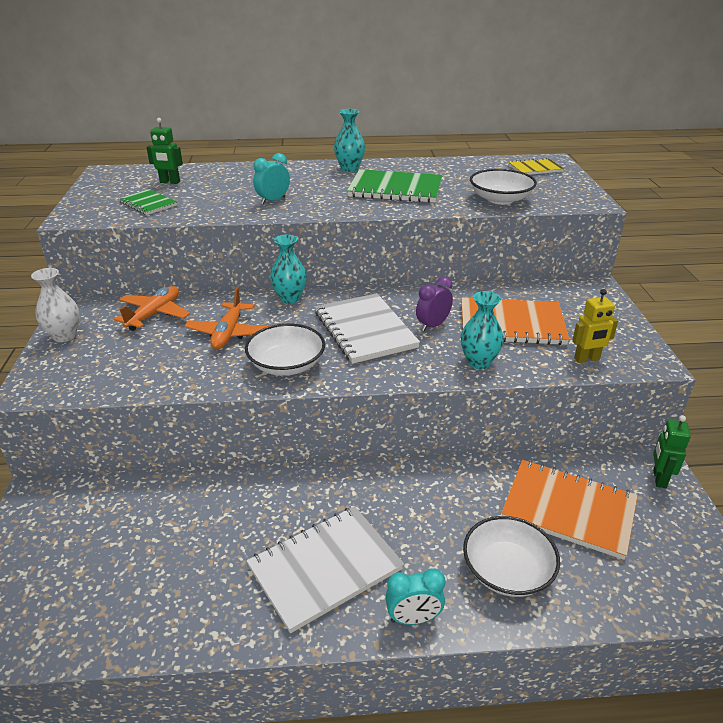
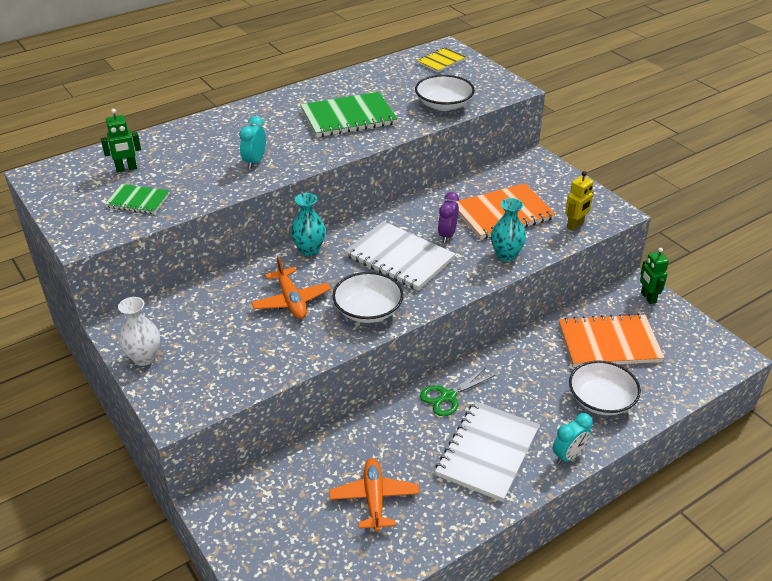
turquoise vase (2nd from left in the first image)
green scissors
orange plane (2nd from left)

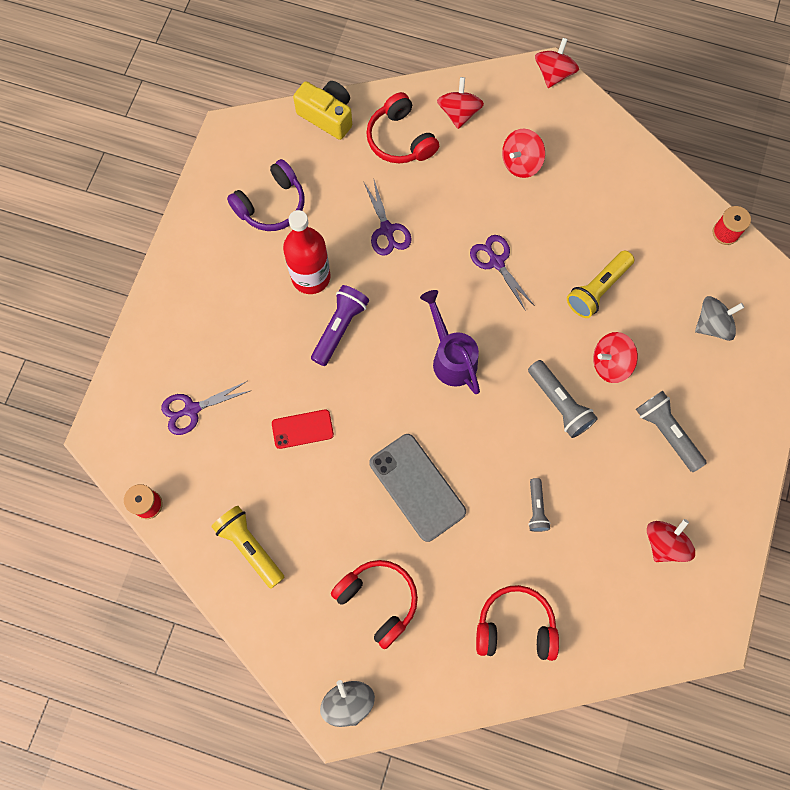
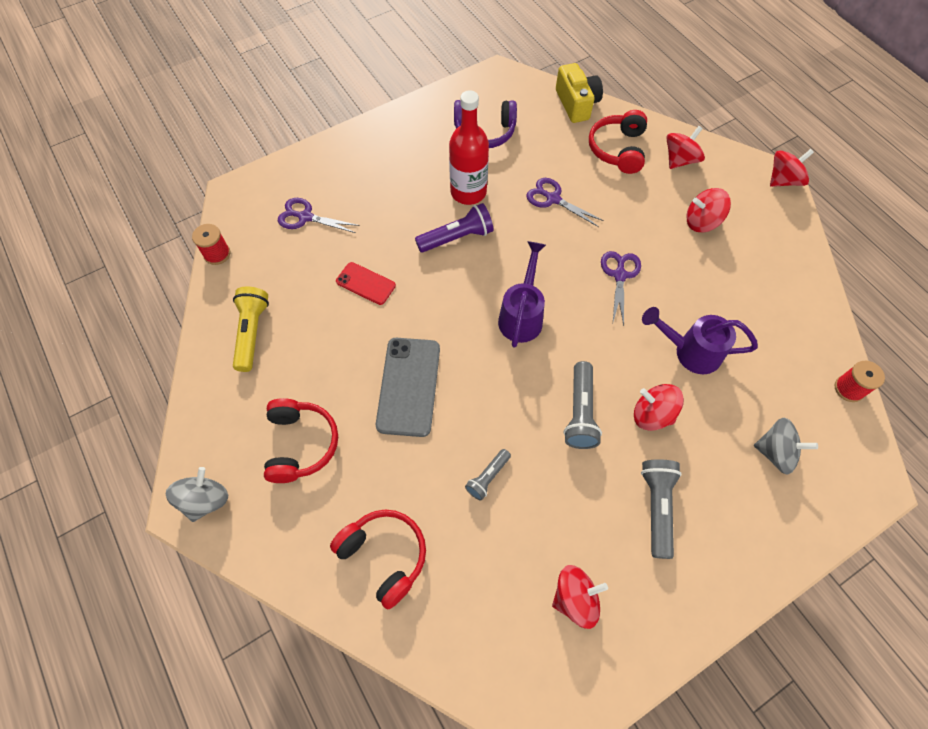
purple watering can (2nd from left)
purple scissors (2nd from left)

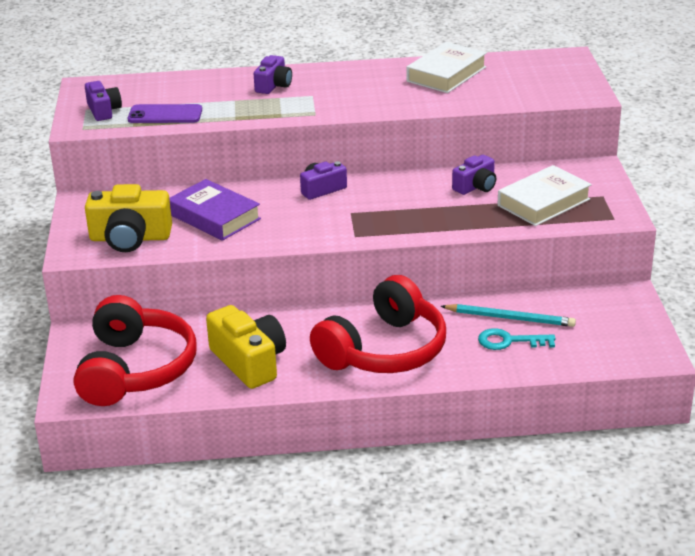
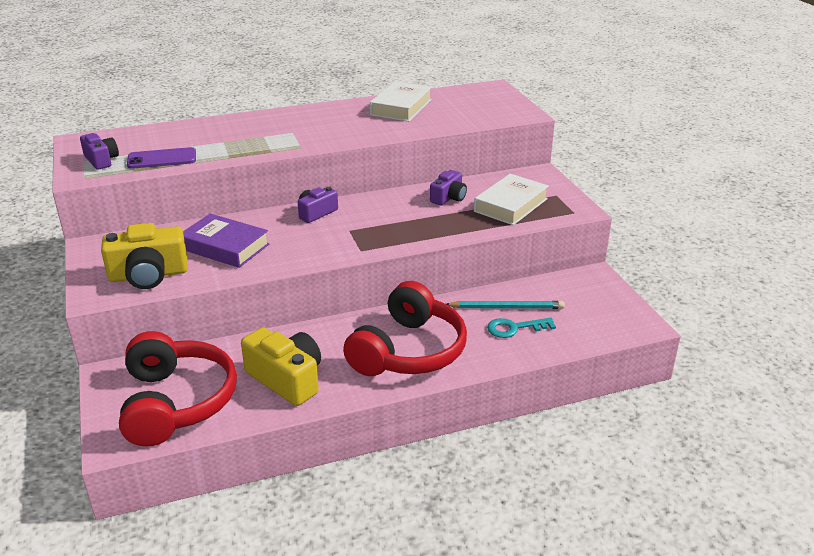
purple camera (2nd from left in the first image)

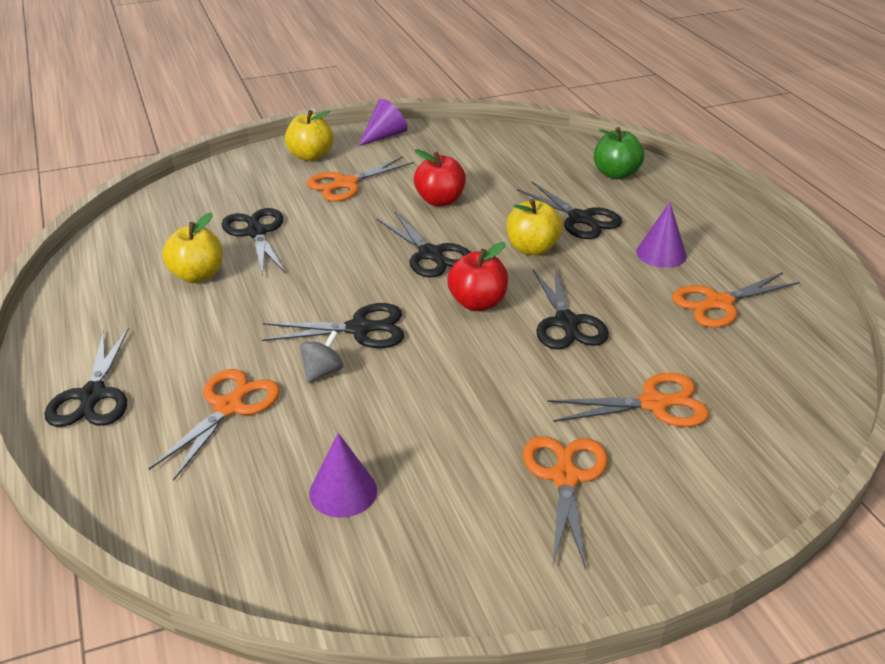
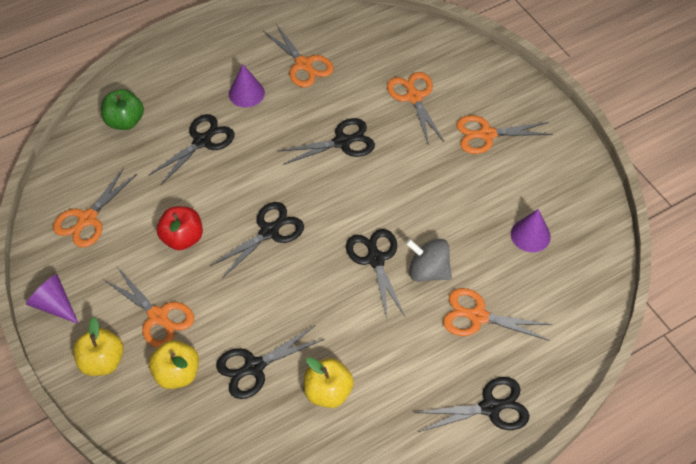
red apple (2nd from left in the first image)
orange scissors (1st from left)
yellow apple (2nd from left)
grey spinning top

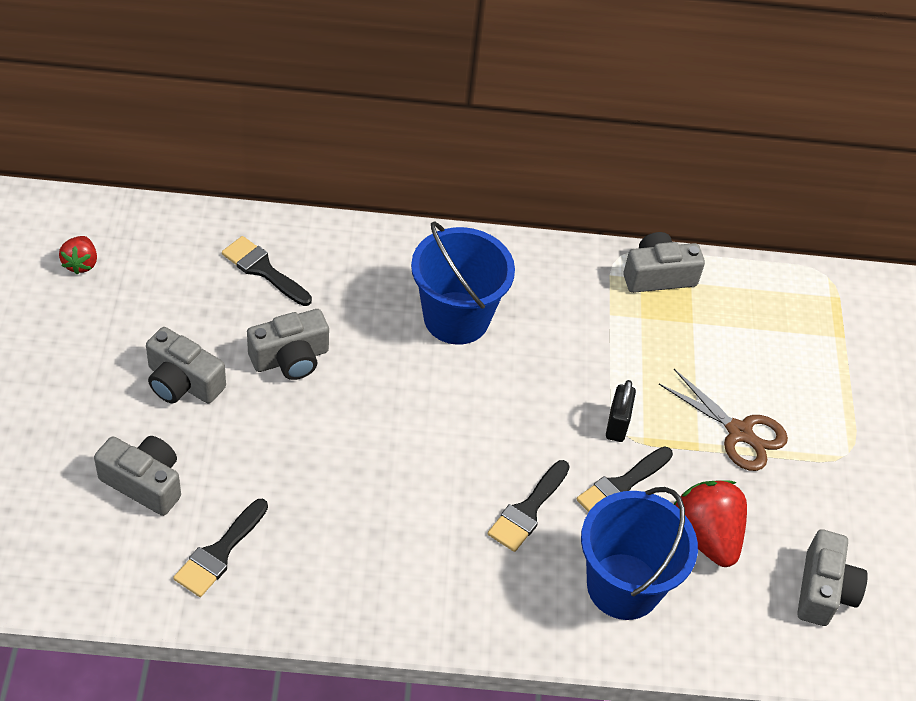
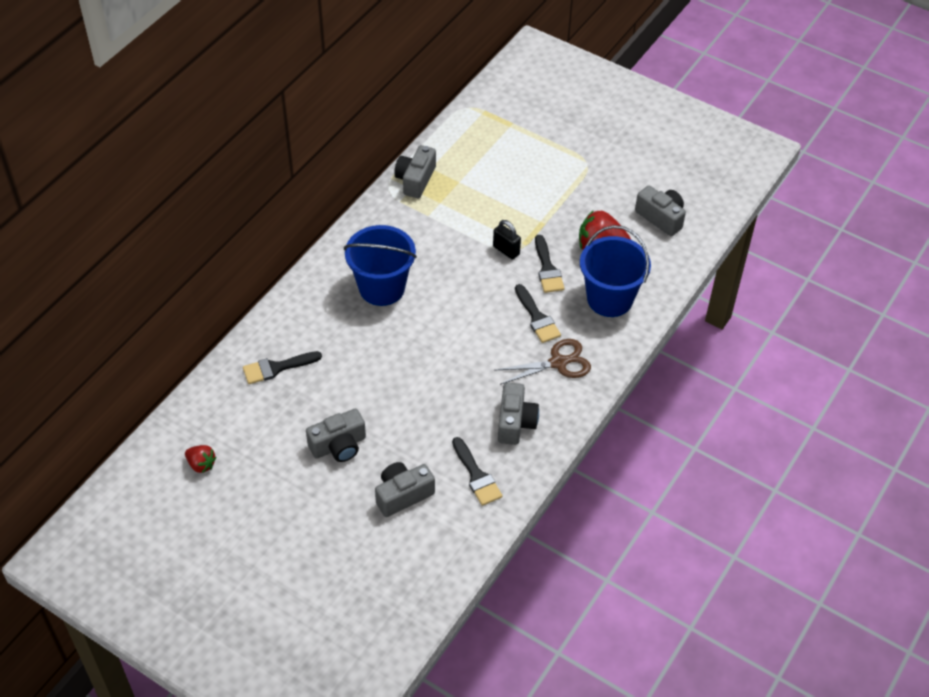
grey camera (4th from left)
brown scissors

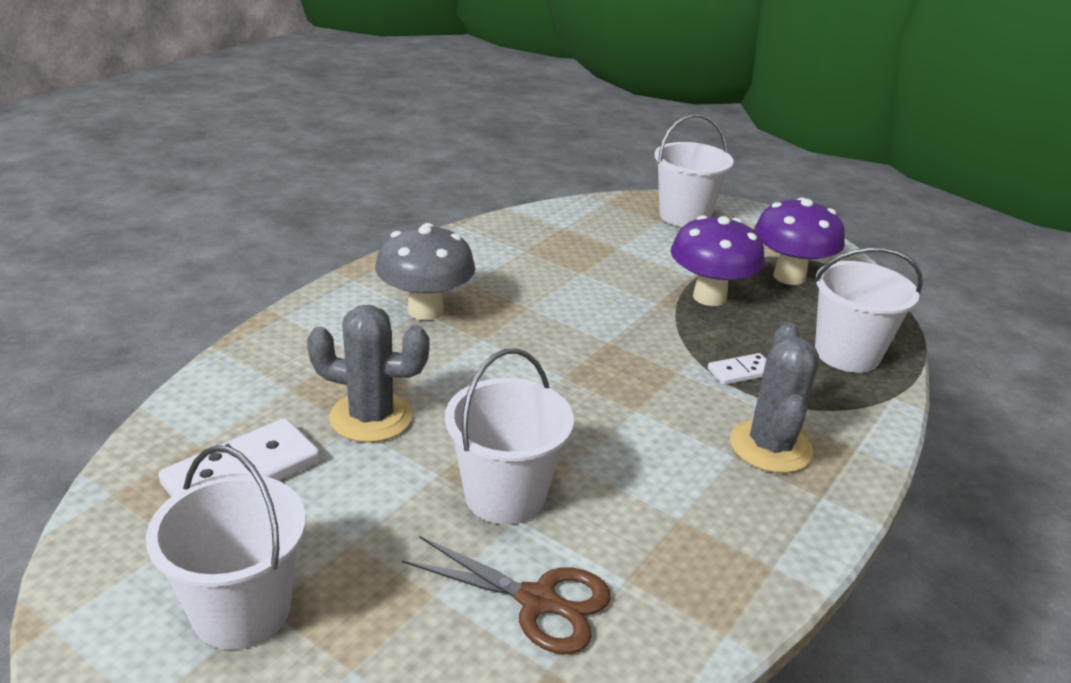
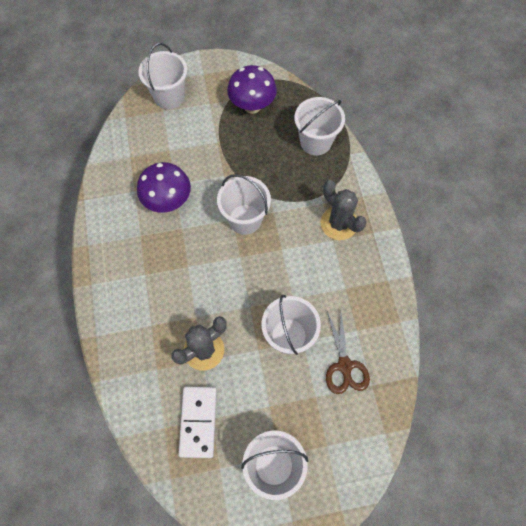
grey mushroom
white domino (2nd from left in the first image)
white bucket (2nd from left)
purple mushroom (1st from left)
brown scissors

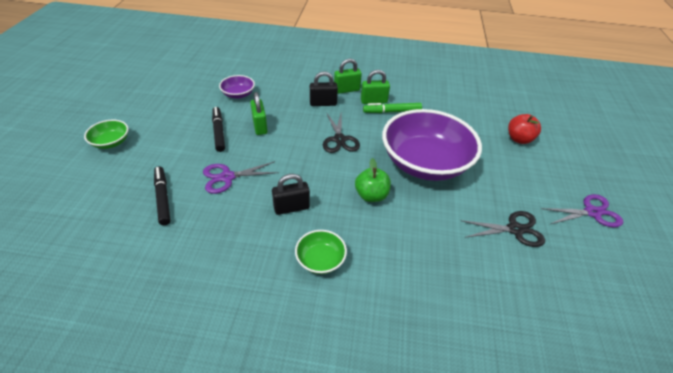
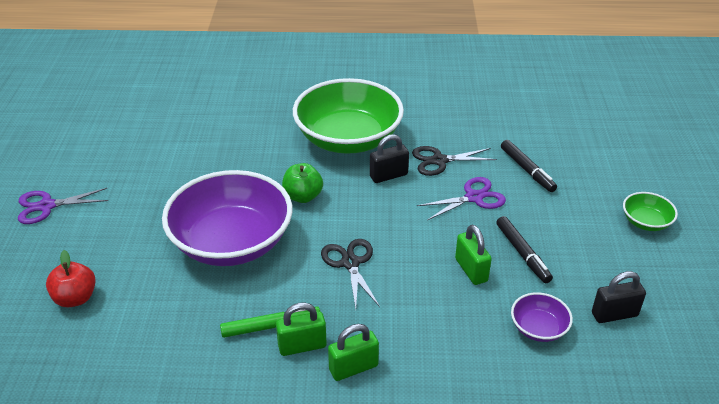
black padlock (2nd from left)
black scissors (2nd from left)
green bowl (1st from left)

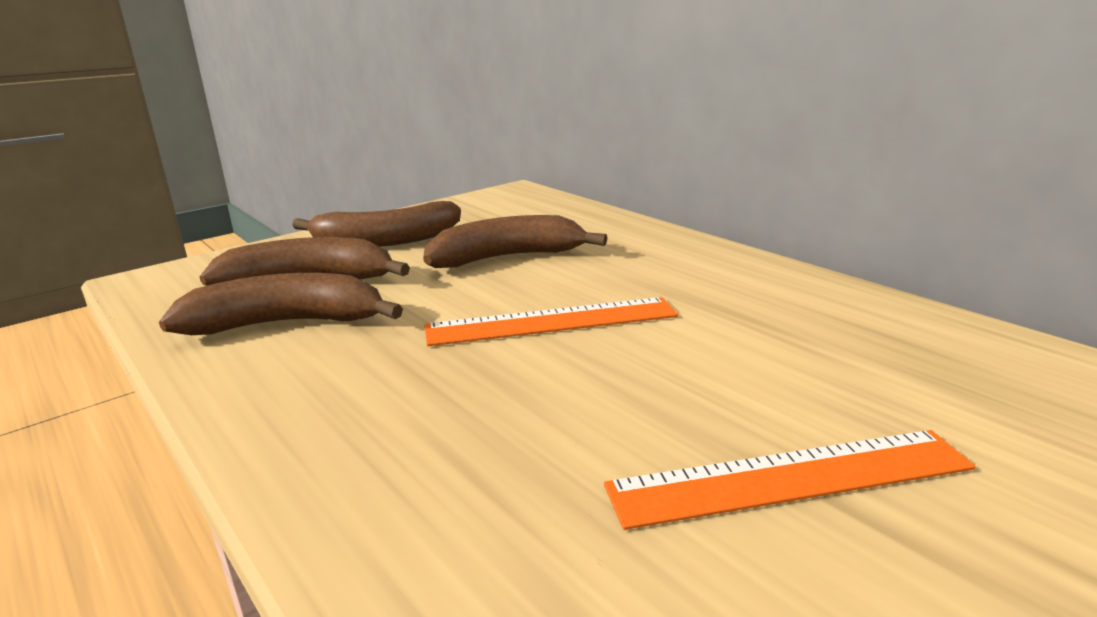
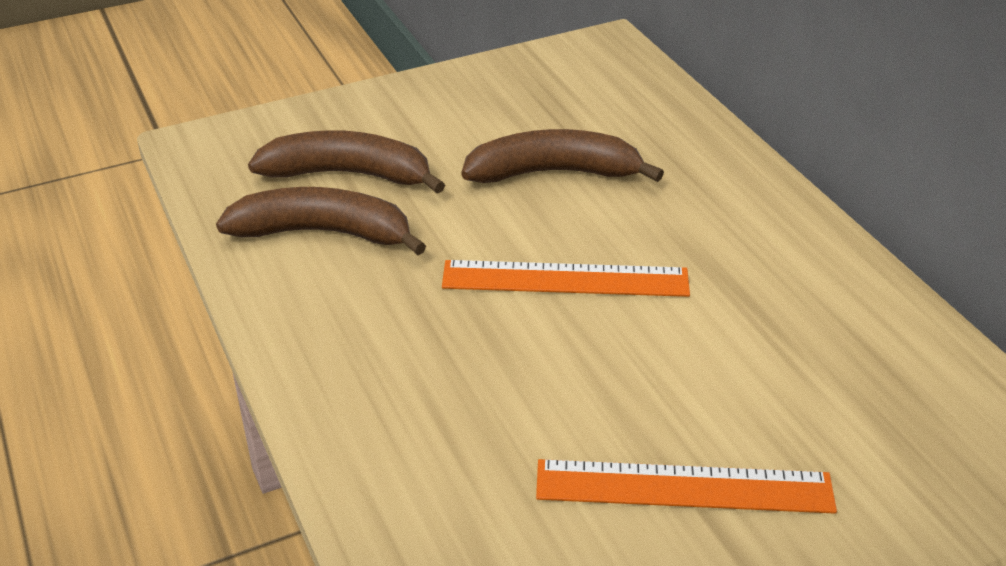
brown banana (3rd from left in the first image)

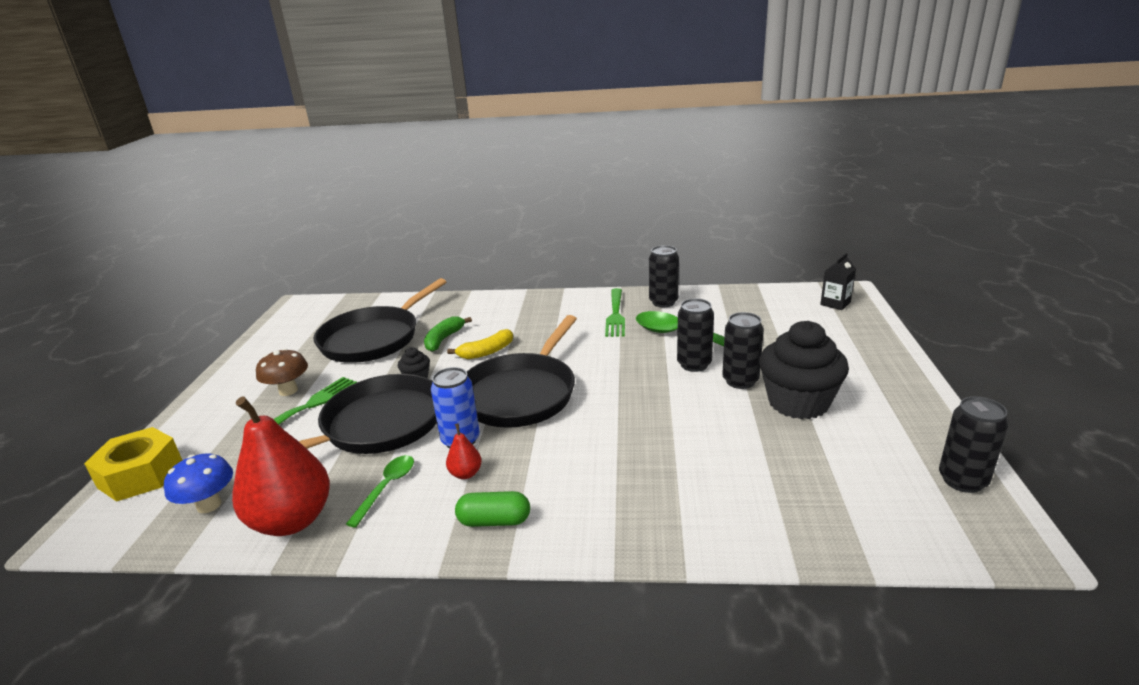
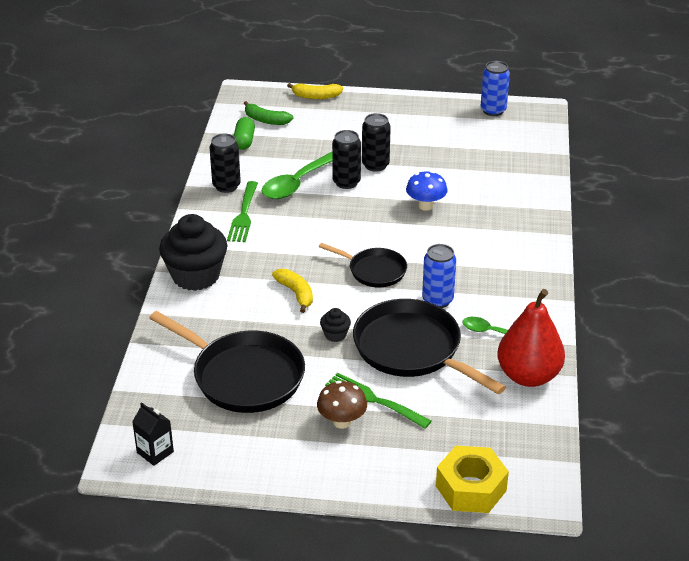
red pear (2nd from left in the first image)
yellow banana (2nd from left)
blue mushroom
green banana
green capsule
black cupcake (1st from left)
black carton
blue can (2nd from left)
green fork (1st from left)
black pan (2nd from left)

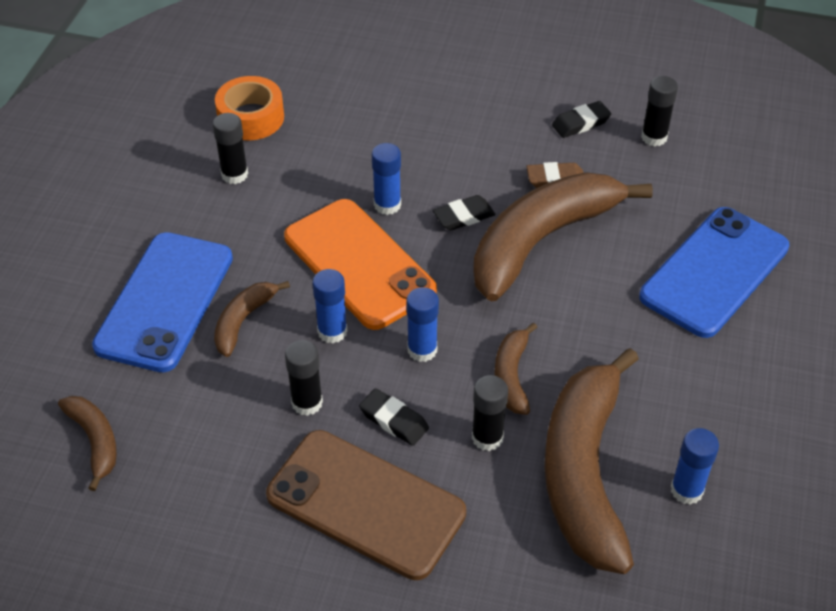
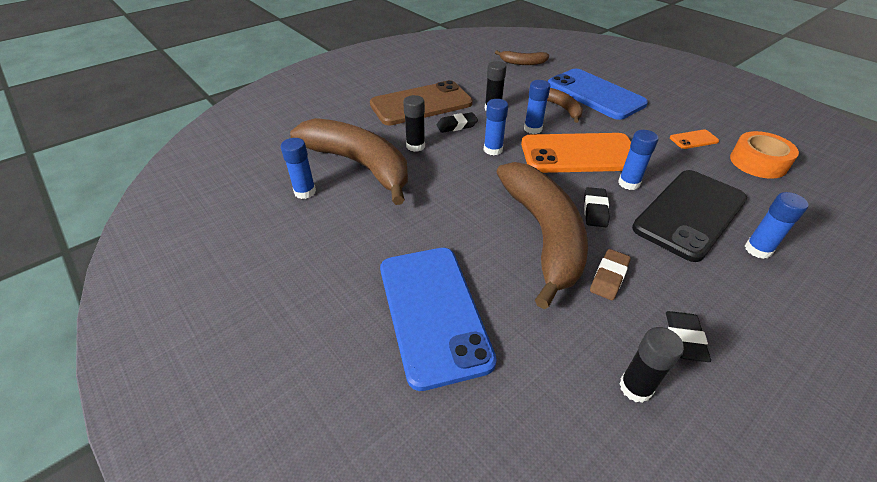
brown banana (3rd from left in the first image)
black phone
blue glue stick (5th from left)
orange phone (2nd from left)

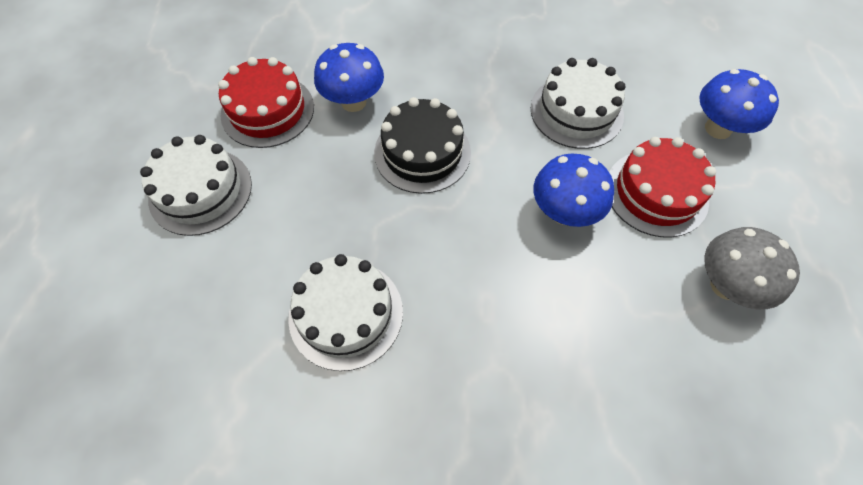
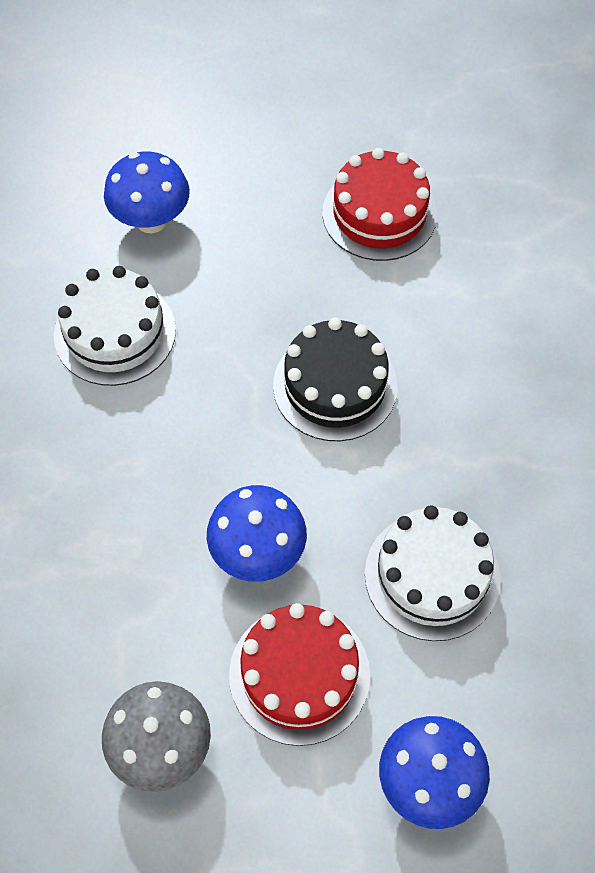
white cake (1st from left in the first image)
blue mushroom (1st from left)

